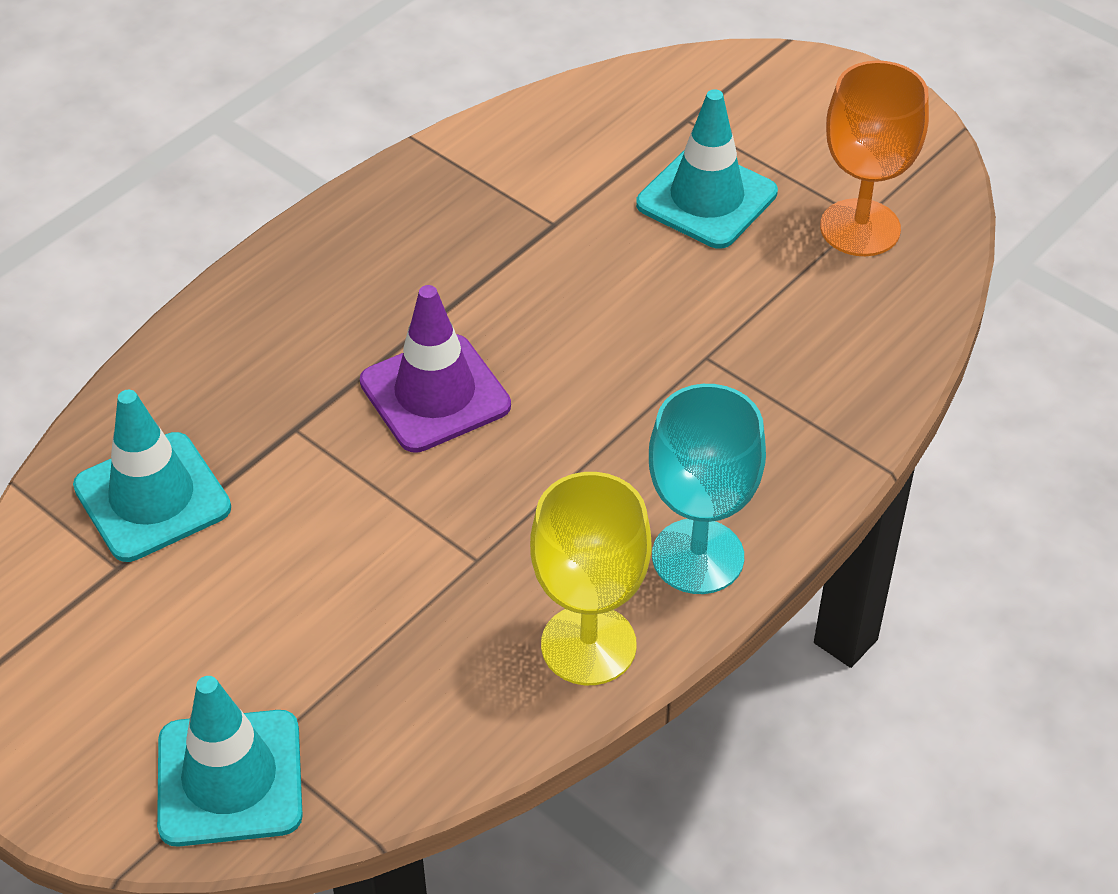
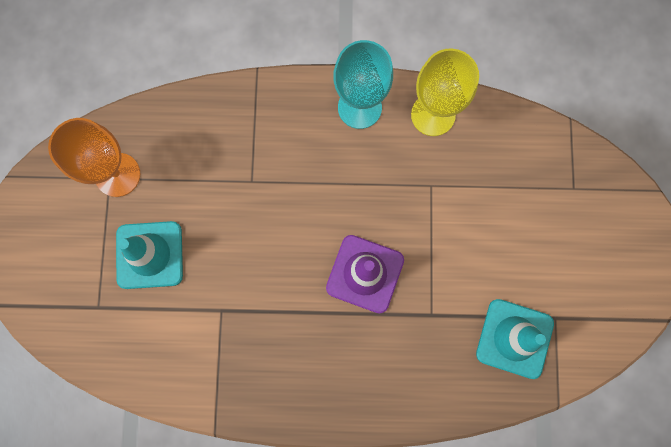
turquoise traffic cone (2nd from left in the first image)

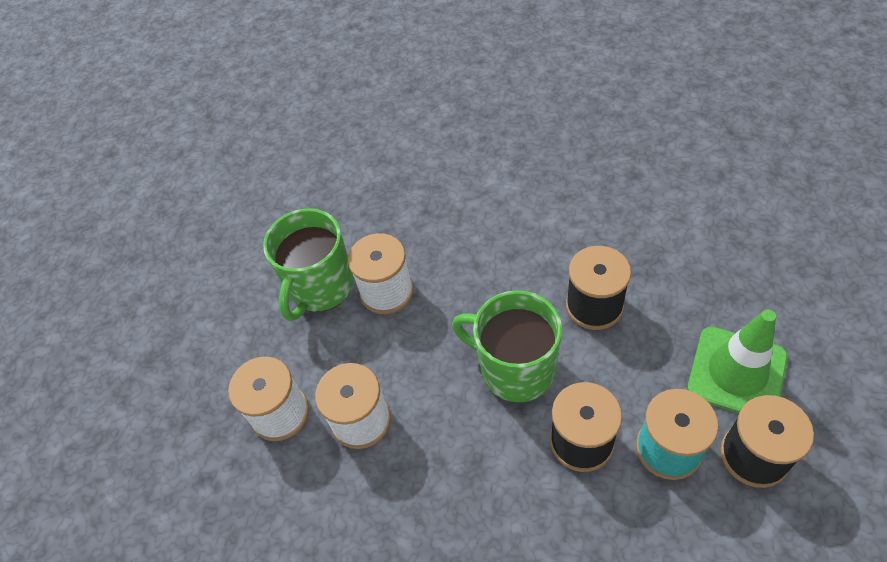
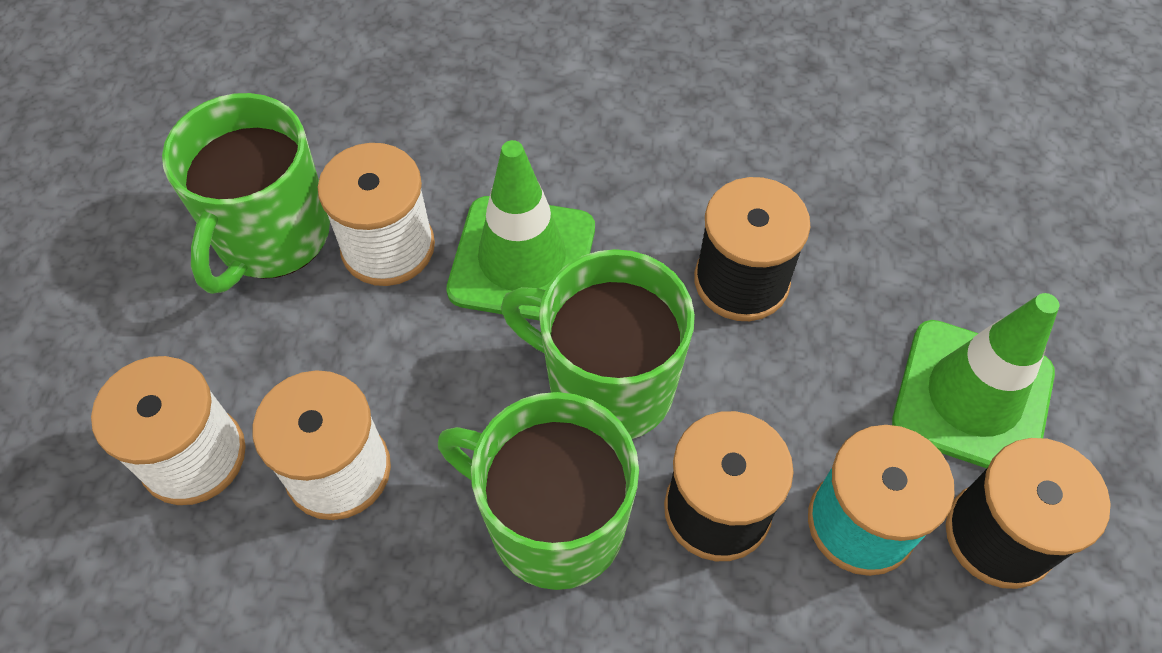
green mug (2nd from left)
green traffic cone (1st from left)

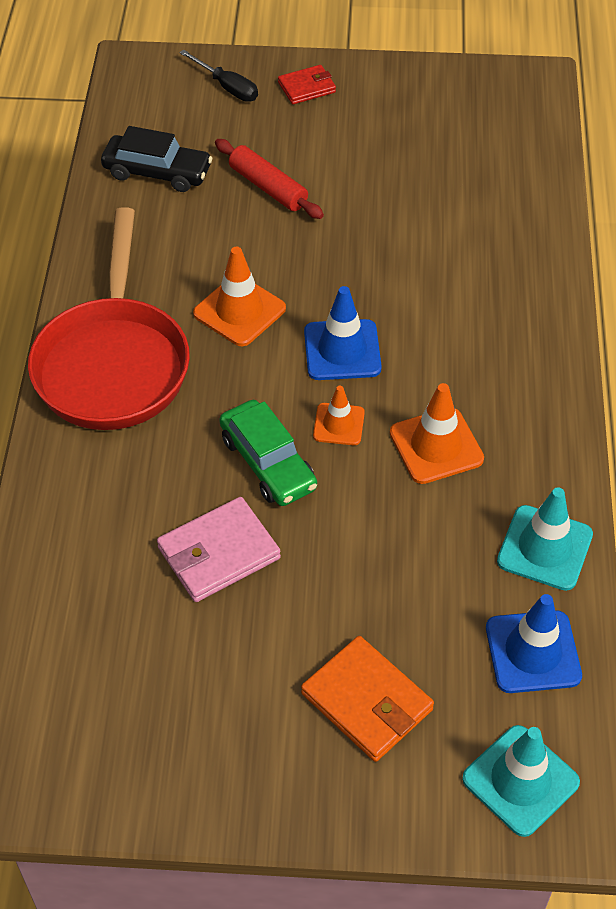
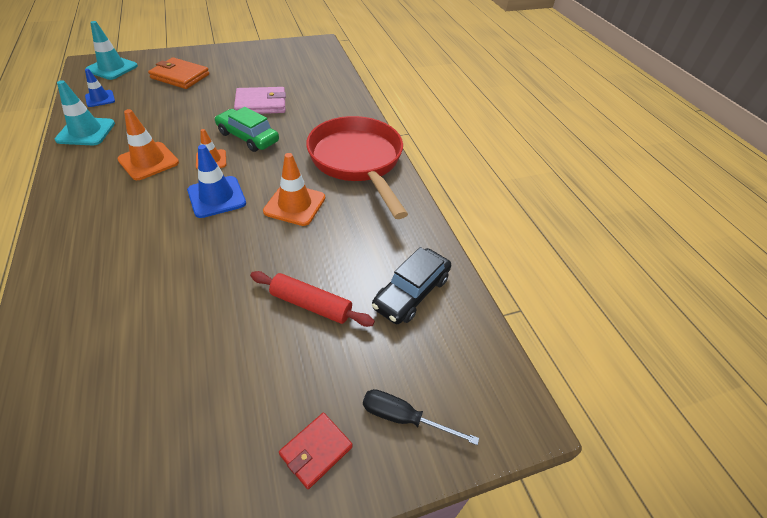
black car
pink wallet
blue traffic cone (1st from left)

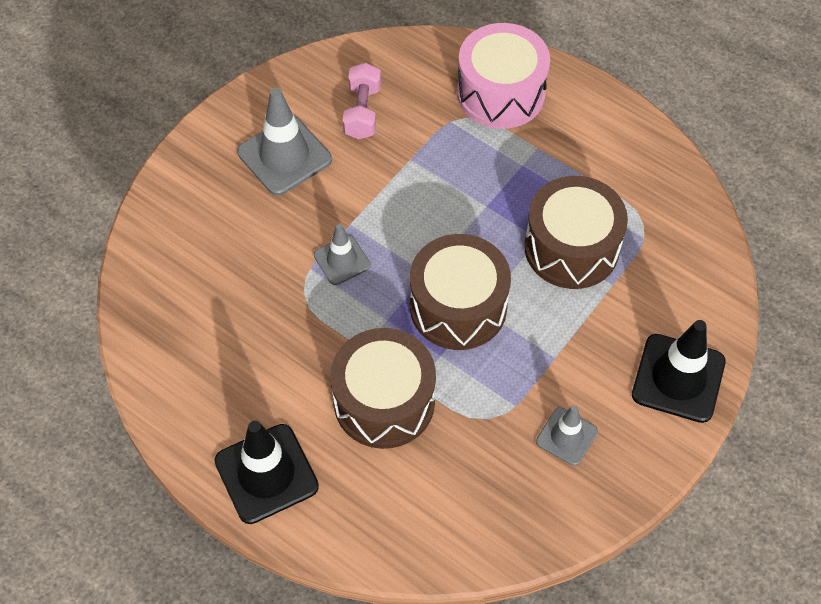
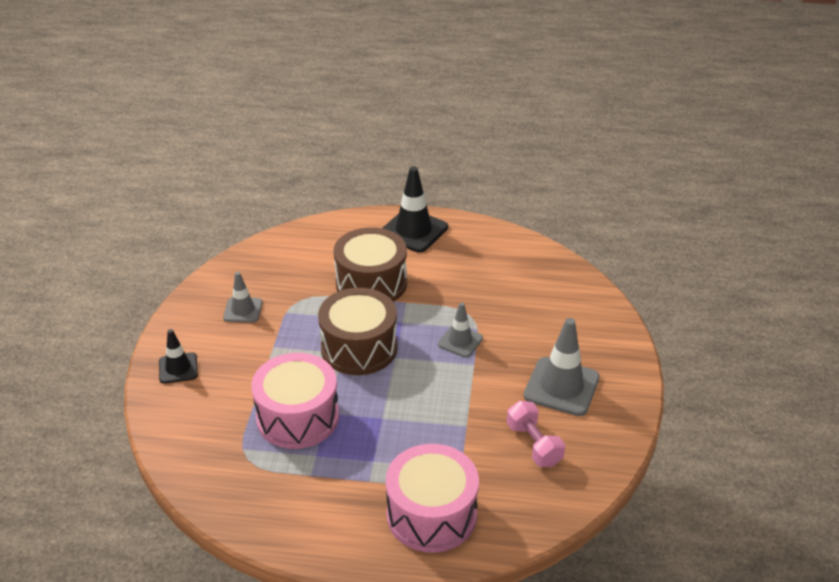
pink drum (1st from left)
black traffic cone (1st from left)

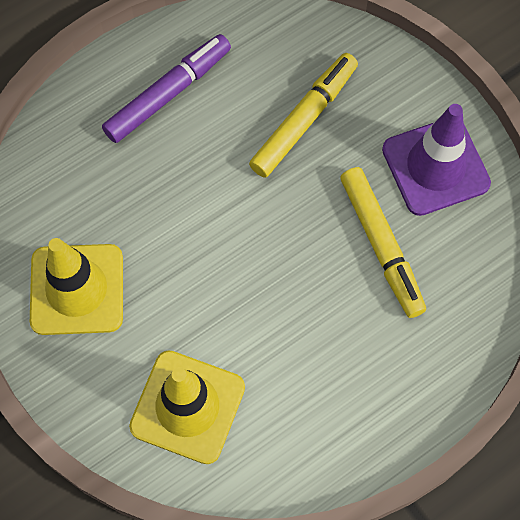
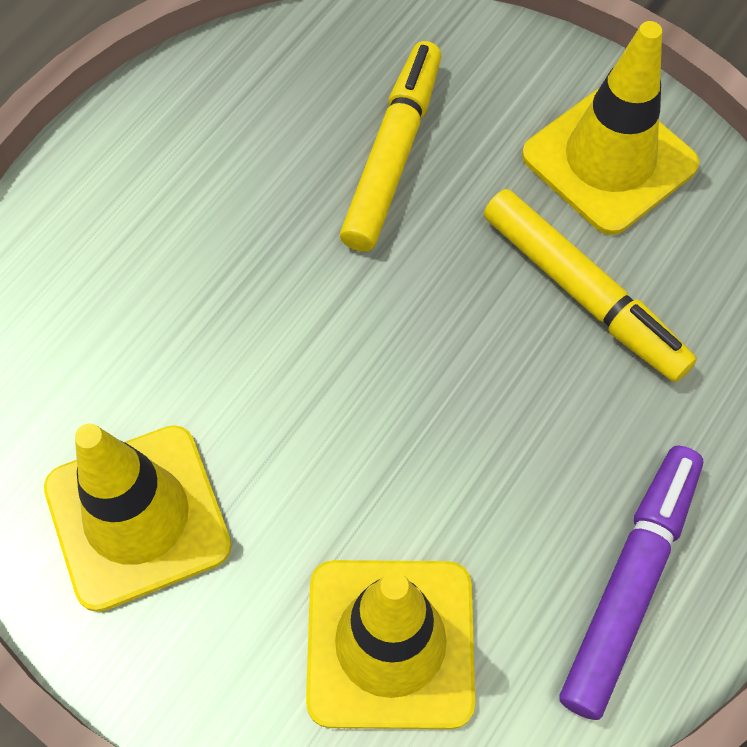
purple marker
yellow traffic cone (3rd from left)

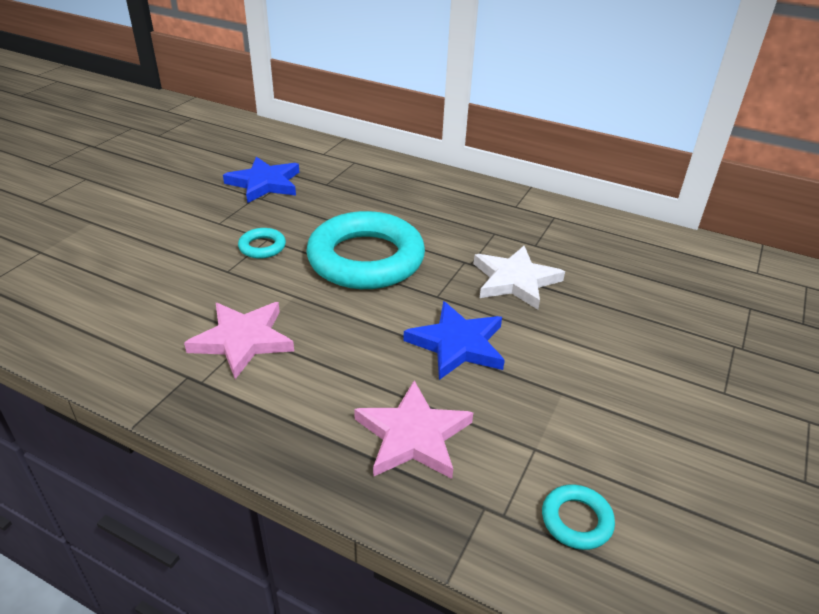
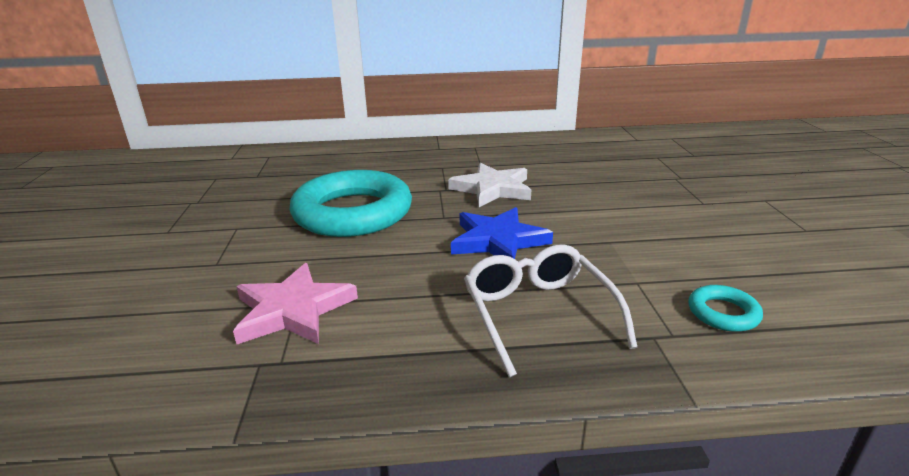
blue star (1st from left in the first image)
turquoise ring (1st from left in the first image)
white glasses

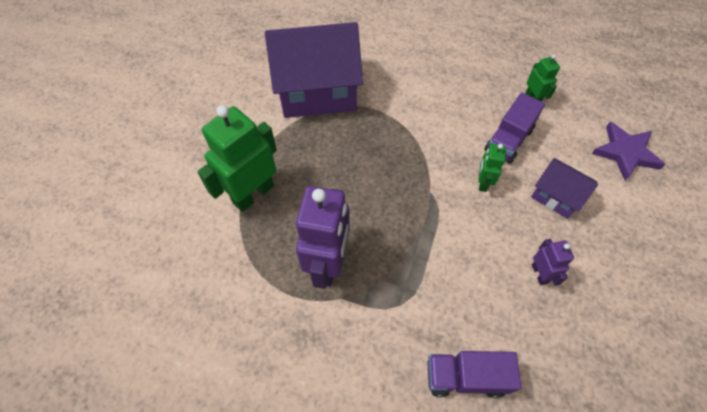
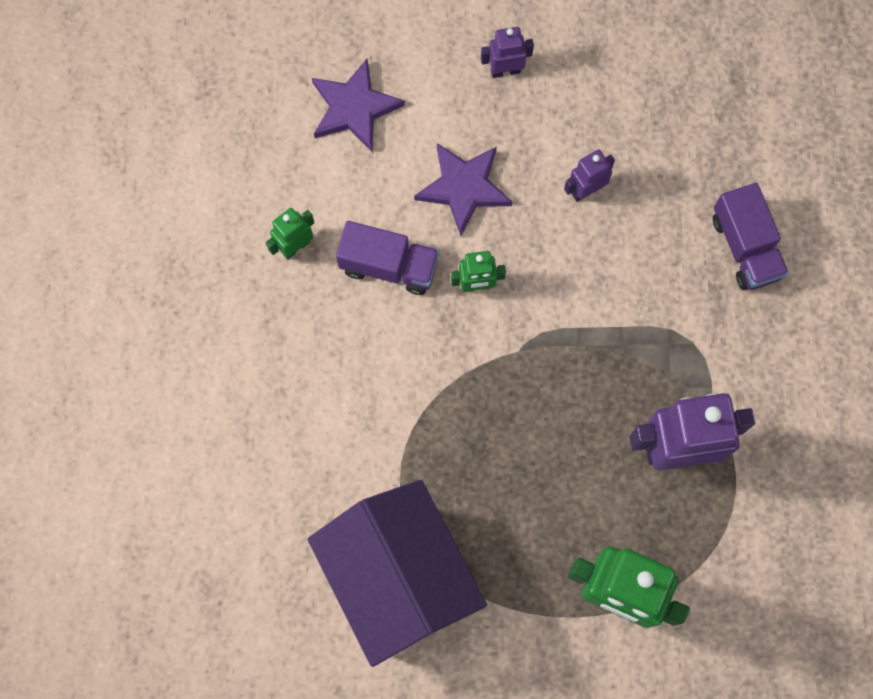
purple robot (1st from left)
purple star (2nd from left)

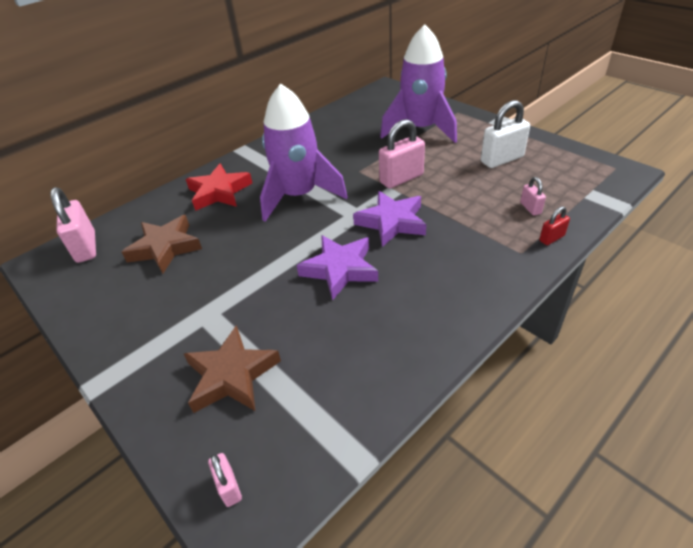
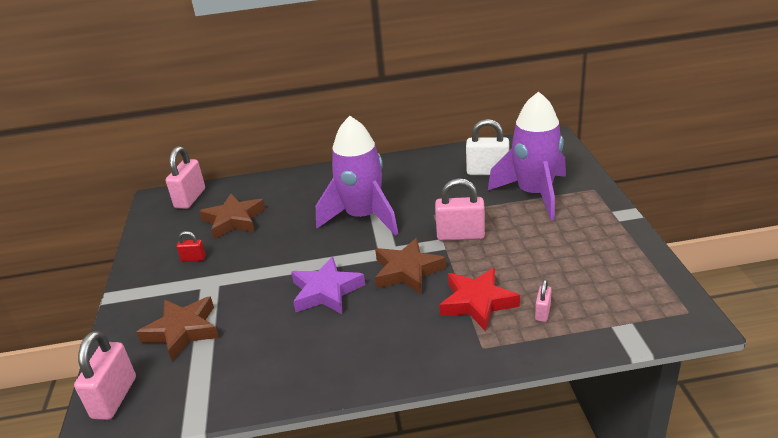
red star
white padlock
red padlock
brown star (3rd from left)
pink padlock (1st from left)

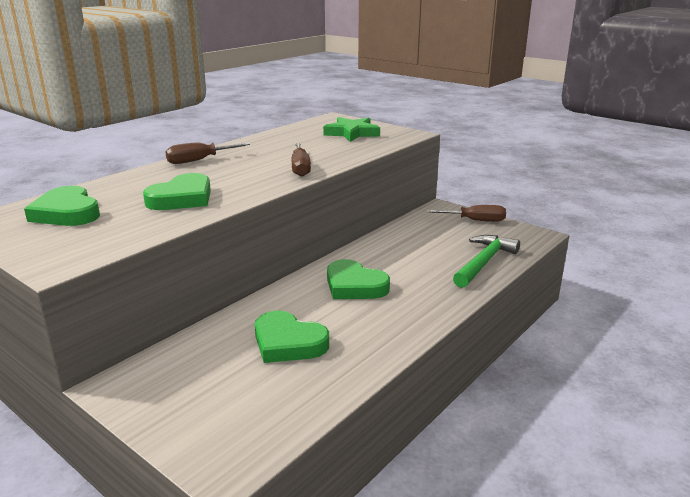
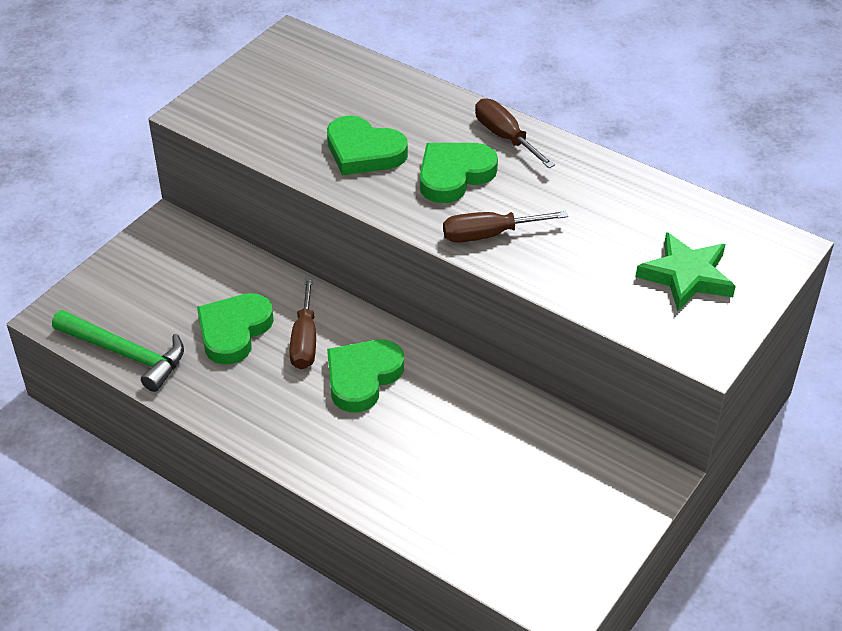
green heart (4th from left)
brown screwdriver (1st from left)
green hammer

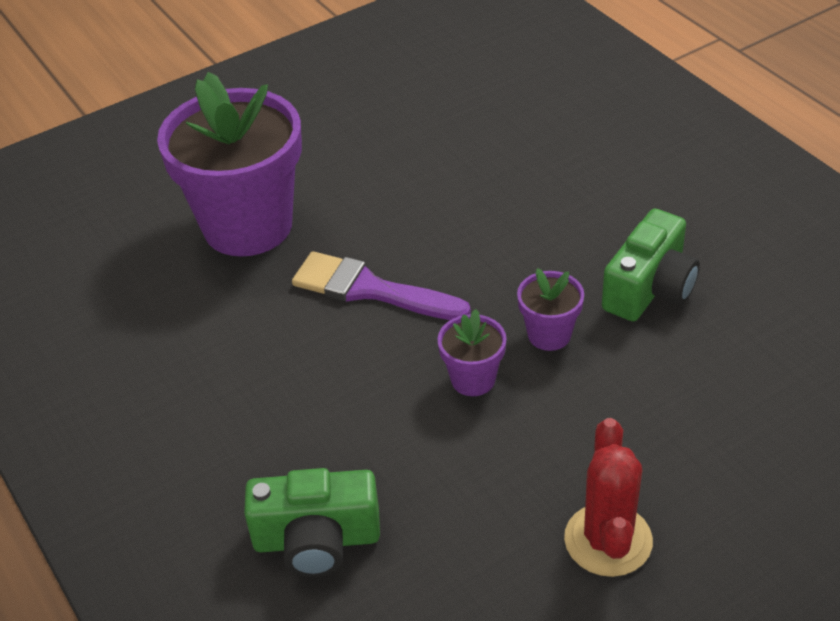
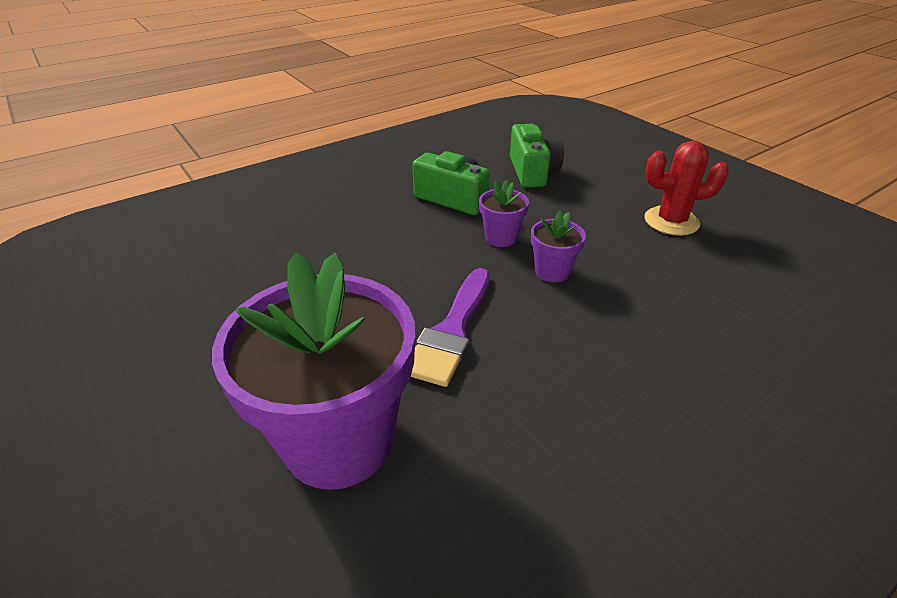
green camera (2nd from left)

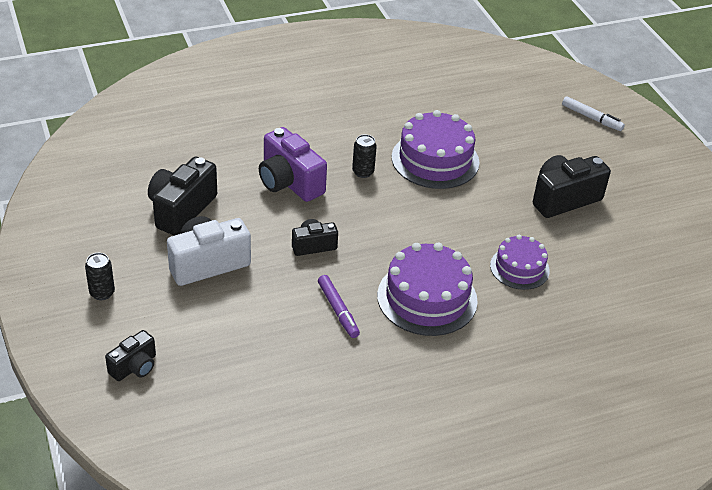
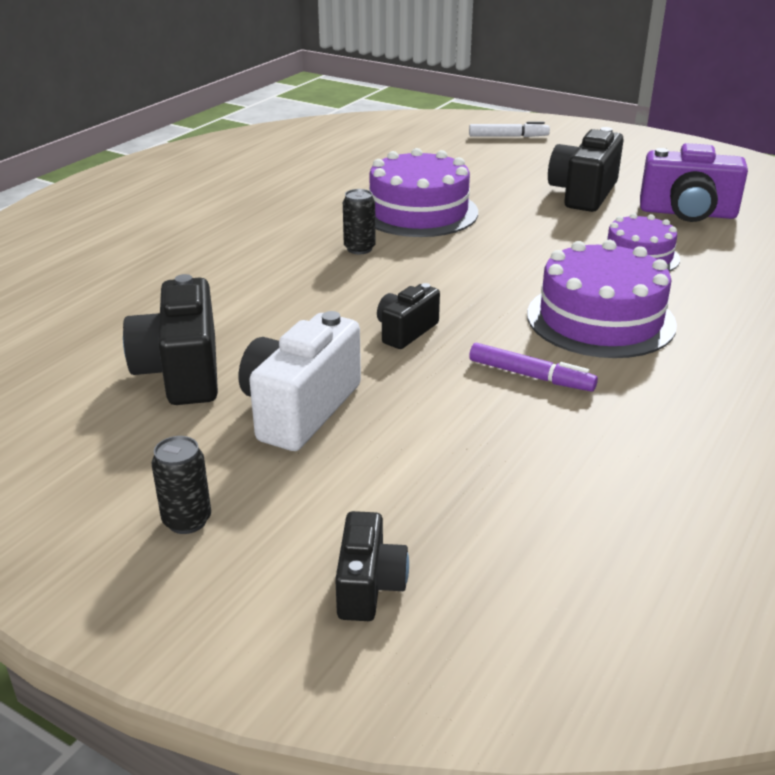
purple camera

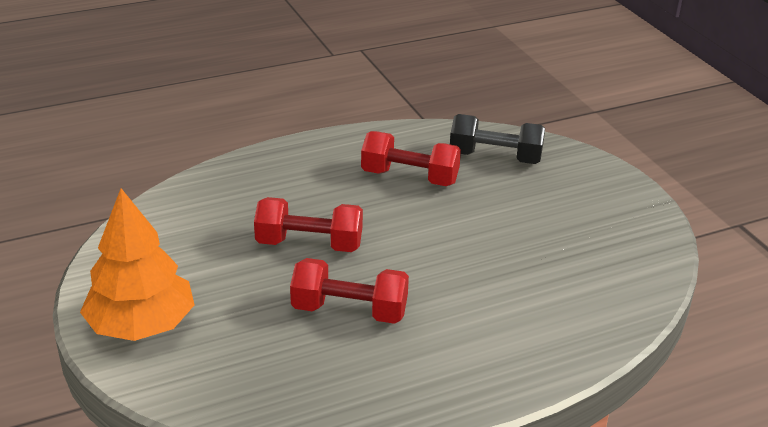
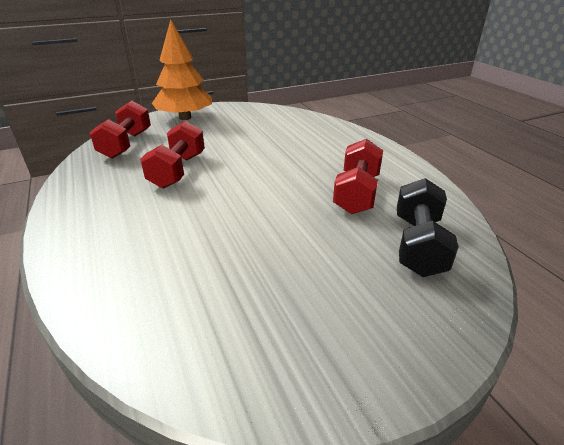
red dumbbell (1st from left)

